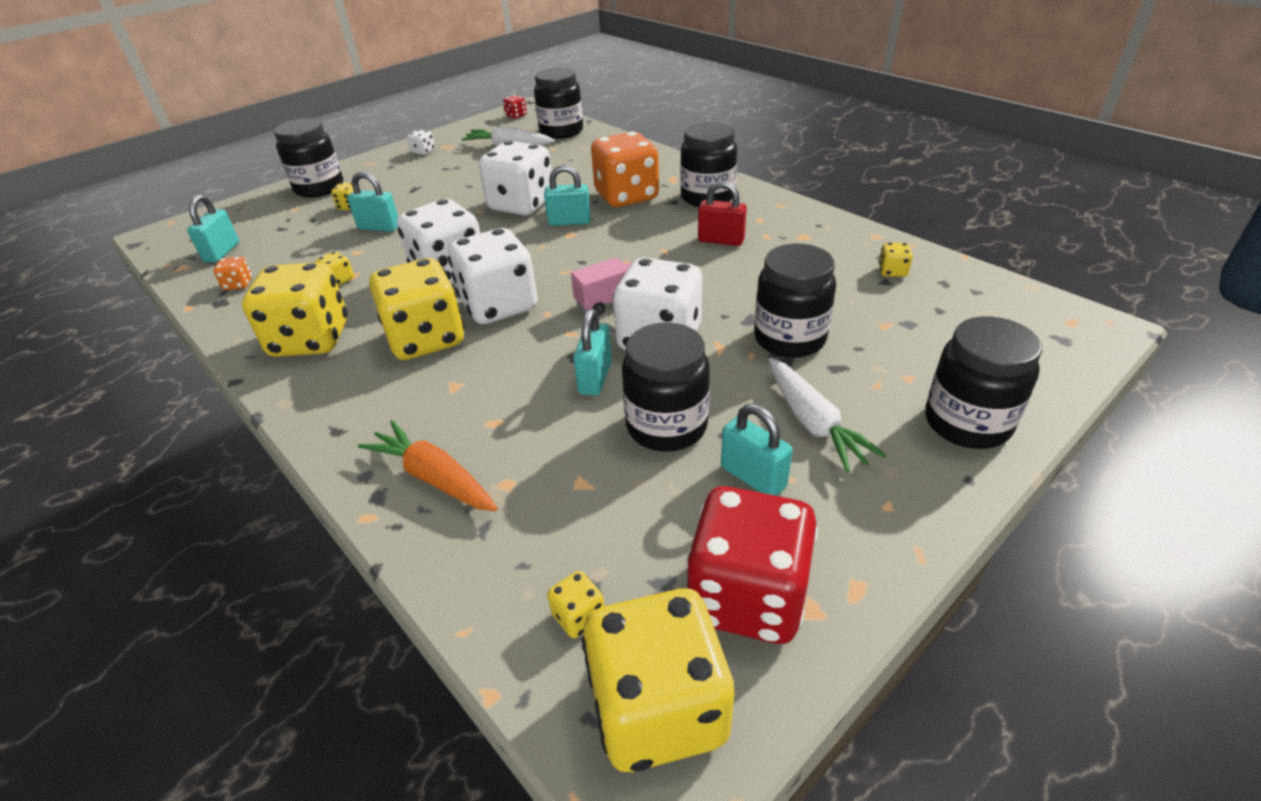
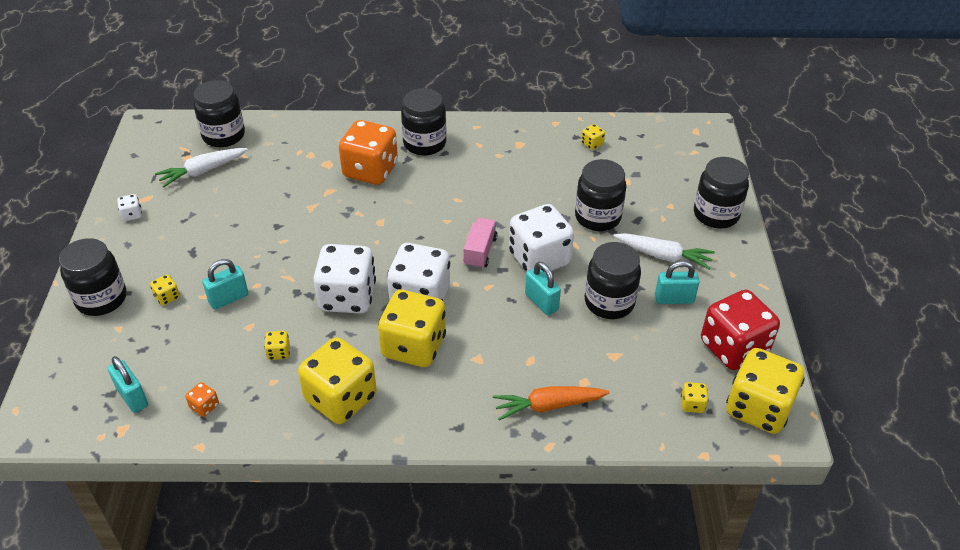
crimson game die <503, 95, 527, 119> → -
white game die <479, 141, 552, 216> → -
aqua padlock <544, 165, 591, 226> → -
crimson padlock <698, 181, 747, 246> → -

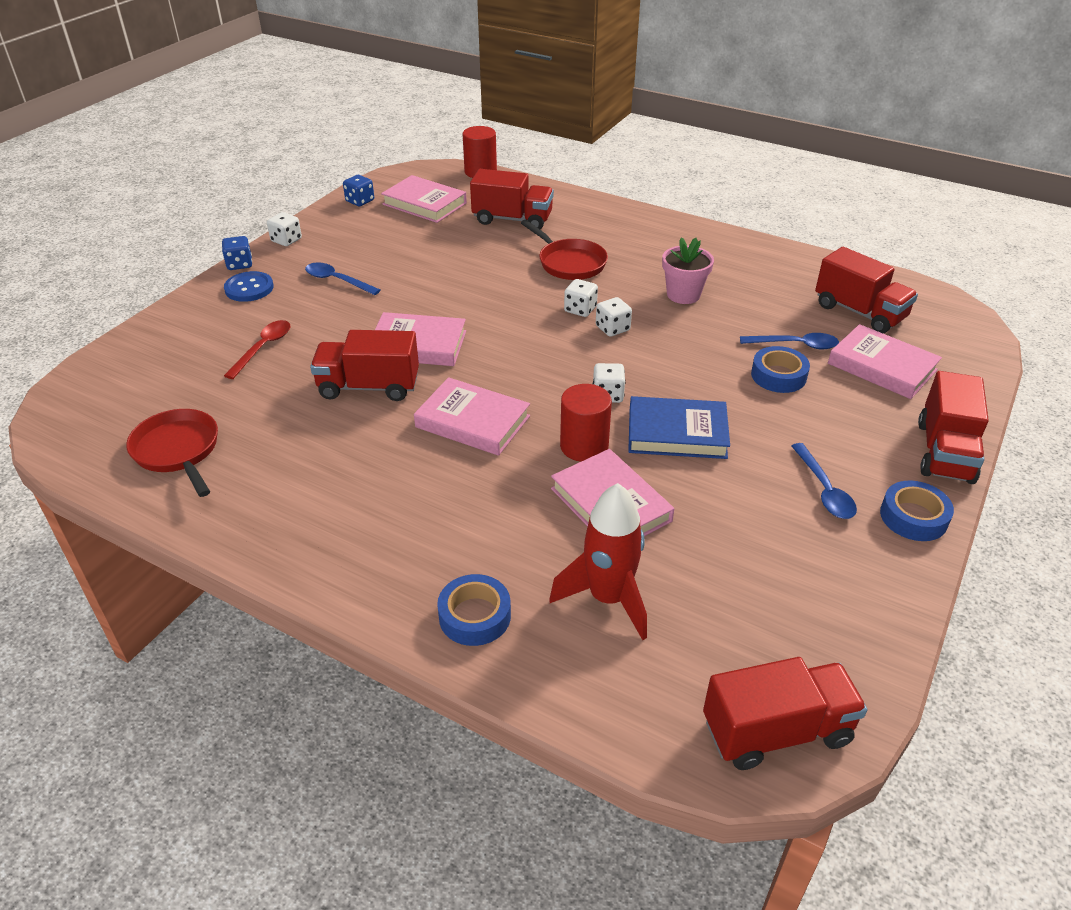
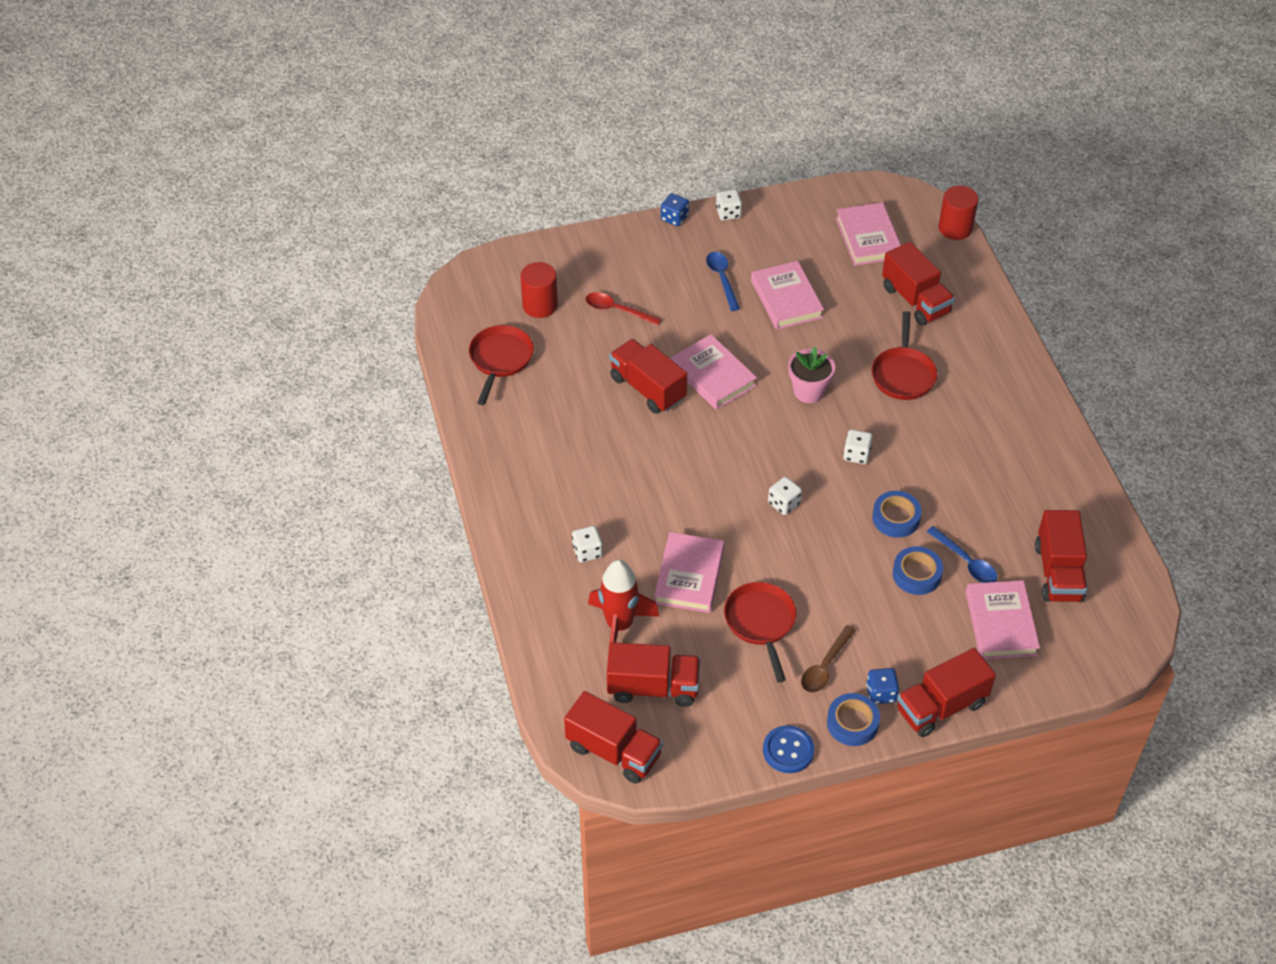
blue game die <343, 175, 374, 206> → blue game die <866, 668, 899, 704>, shifted
rosy plant pot <662, 237, 714, 304> → rosy plant pot <788, 347, 835, 403>, shifted
blue button <224, 271, 274, 302> → blue button <763, 725, 814, 773>, shifted
white game die <564, 279, 598, 317> → white game die <572, 526, 603, 563>, shifted
crimson spoon <224, 320, 290, 379> → crimson spoon <586, 292, 661, 325>, 135 degrees counterclockwise
rosy hardcover <414, 377, 530, 456> → rosy hardcover <751, 261, 824, 330>, shifted
crimson cylinder shape <560, 384, 612, 462> → crimson cylinder shape <520, 262, 558, 318>, shifted
blue hardcover <628, 396, 730, 459> → -
blue spoon <792, 443, 857, 519> → brown spoon <801, 625, 856, 693>
blue tape <437, 574, 511, 646> → blue tape <872, 491, 922, 538>, shifted
- → crimson frying pan <724, 582, 796, 682>
- → crimson lorry <607, 642, 700, 707>

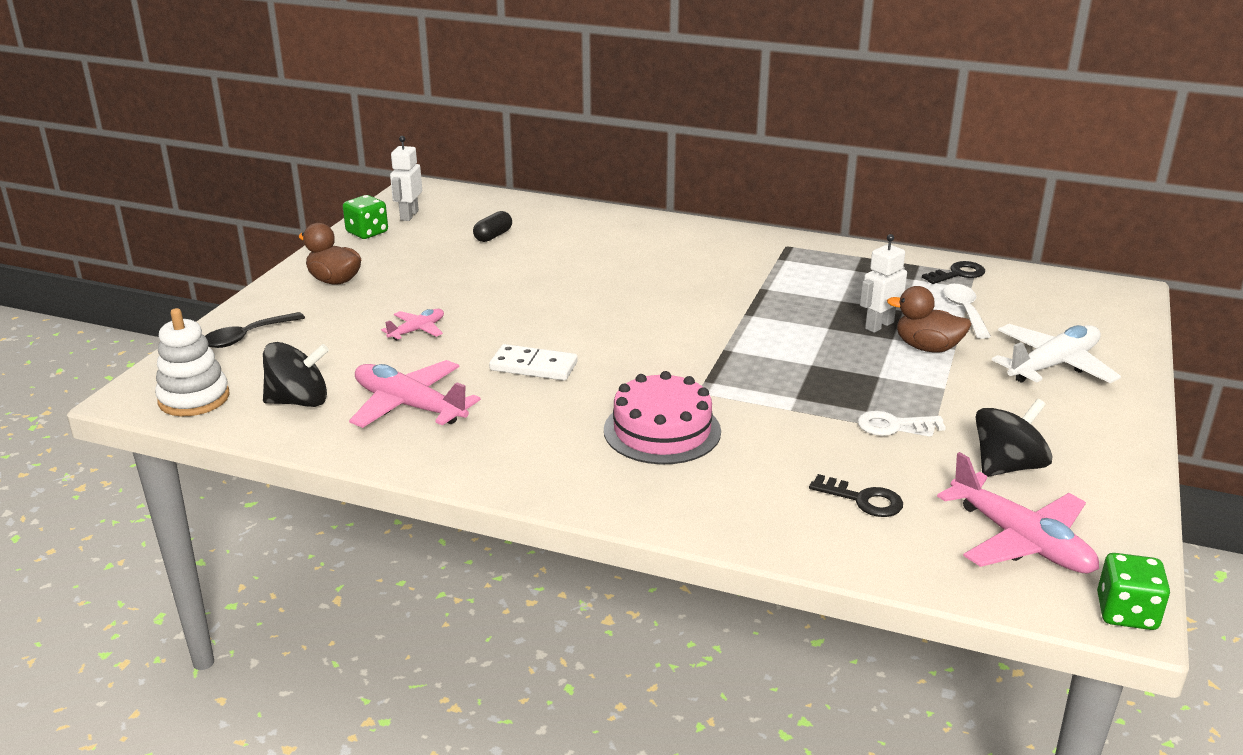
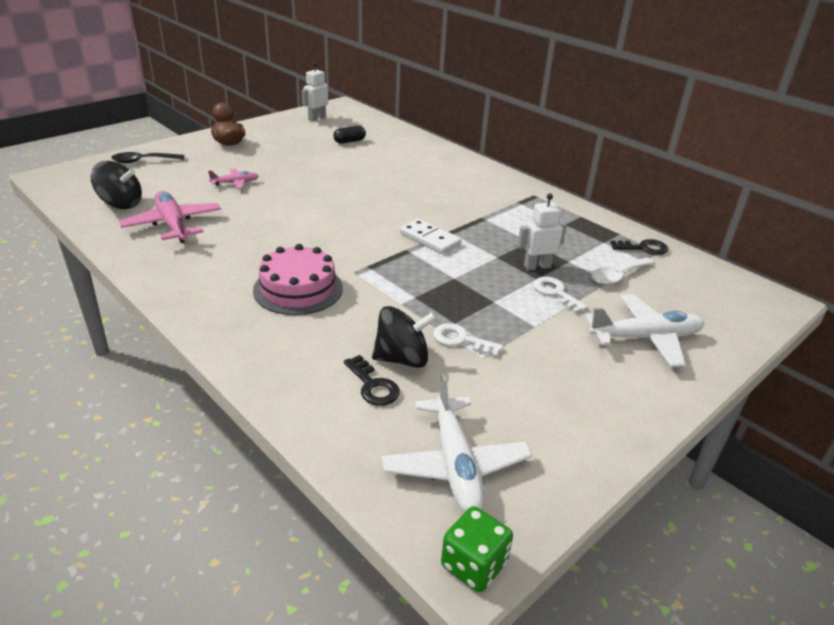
leaf-green game die <343, 195, 388, 239> → -
white spoon <943, 284, 991, 339> → white spoon <591, 258, 654, 285>, 150 degrees counterclockwise
brown duck <887, 286, 972, 353> → white door key <533, 277, 588, 313>
white stacking toy <155, 308, 230, 416> → -
white domino piece <489, 344, 578, 381> → white domino piece <400, 219, 461, 254>, shifted
jet-black whirligig <976, 399, 1053, 477> → jet-black whirligig <372, 306, 437, 368>, shifted
rosy aeroplane <937, 452, 1099, 574> → white aeroplane <382, 374, 533, 513>

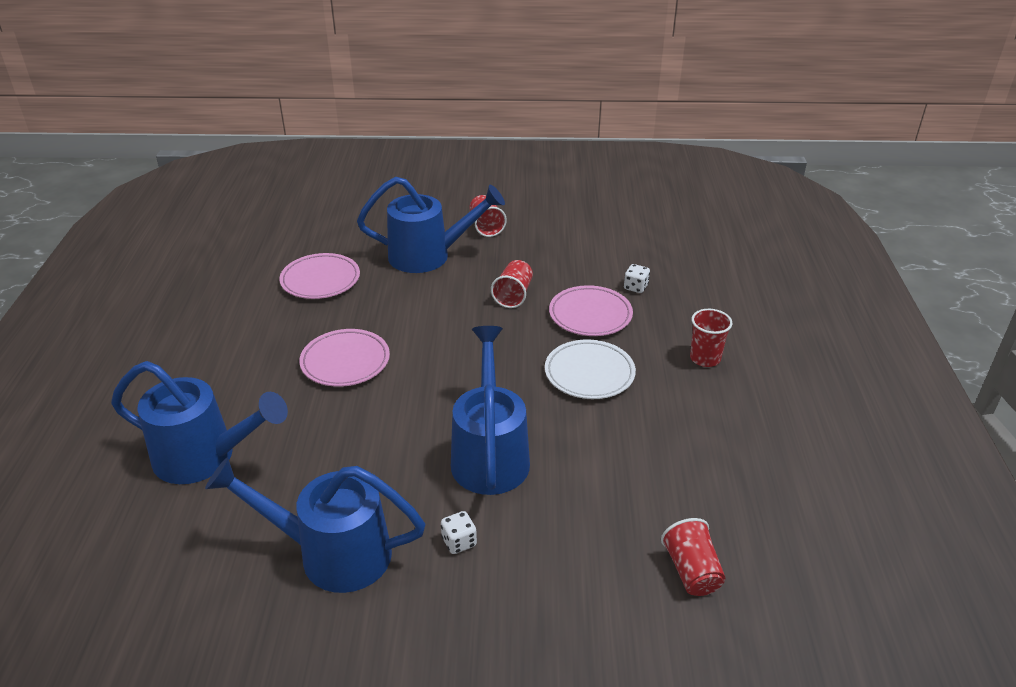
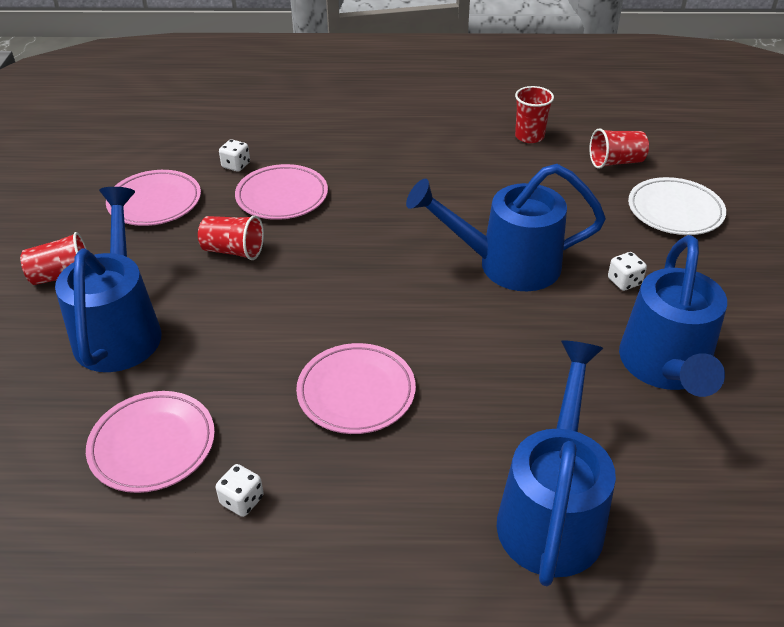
crimson cup <690, 309, 732, 367> → crimson cup <515, 86, 554, 143>, shifted
white dinner plate <545, 339, 636, 399> → white dinner plate <628, 177, 726, 235>, shifted
- → rosy dinner plate <106, 170, 201, 226>
- → white game die <216, 464, 264, 517>

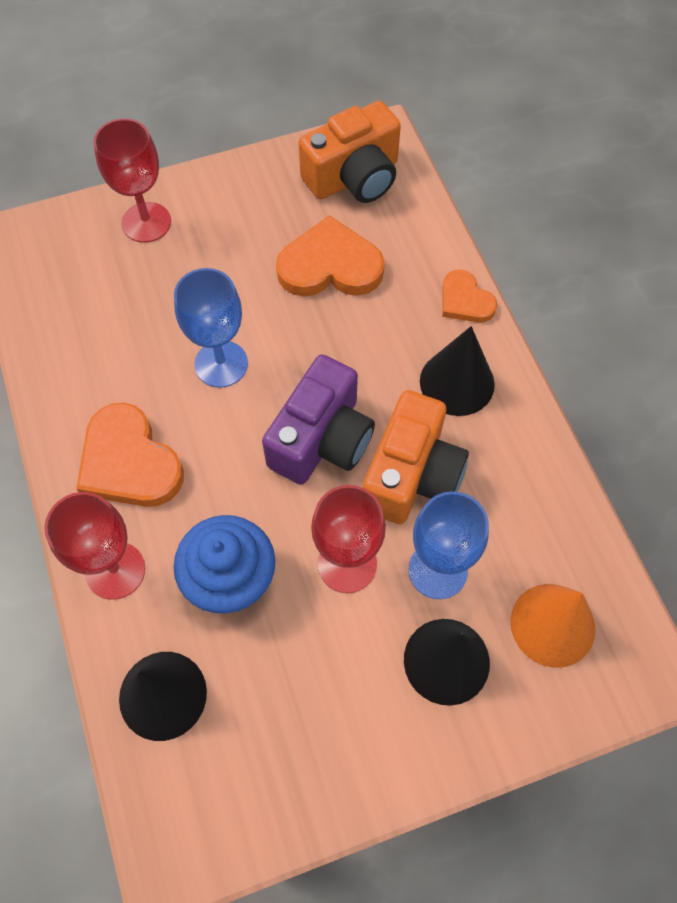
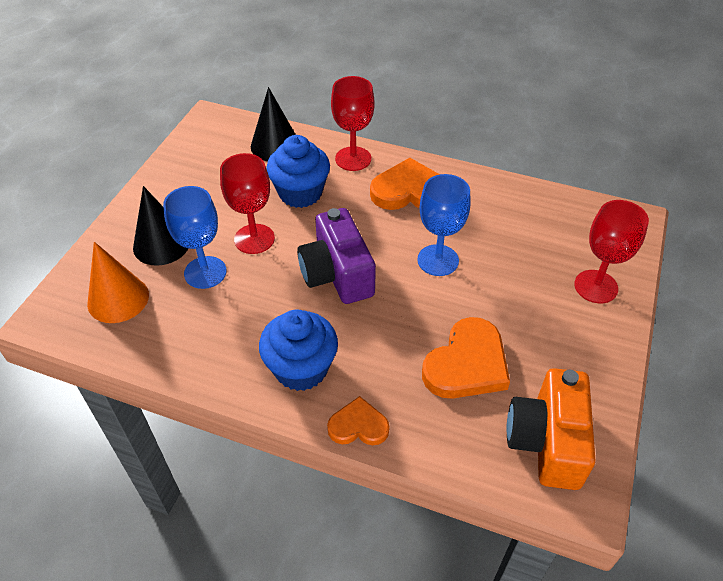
jet-black solid cone <420, 326, 495, 416> → blue cupcake <259, 309, 338, 391>
orange camera <363, 390, 469, 524> → -

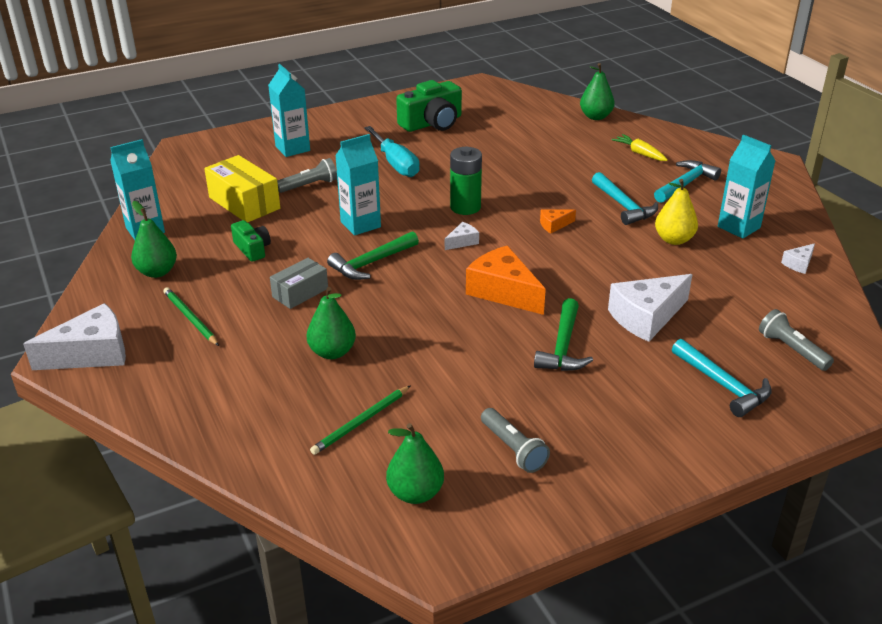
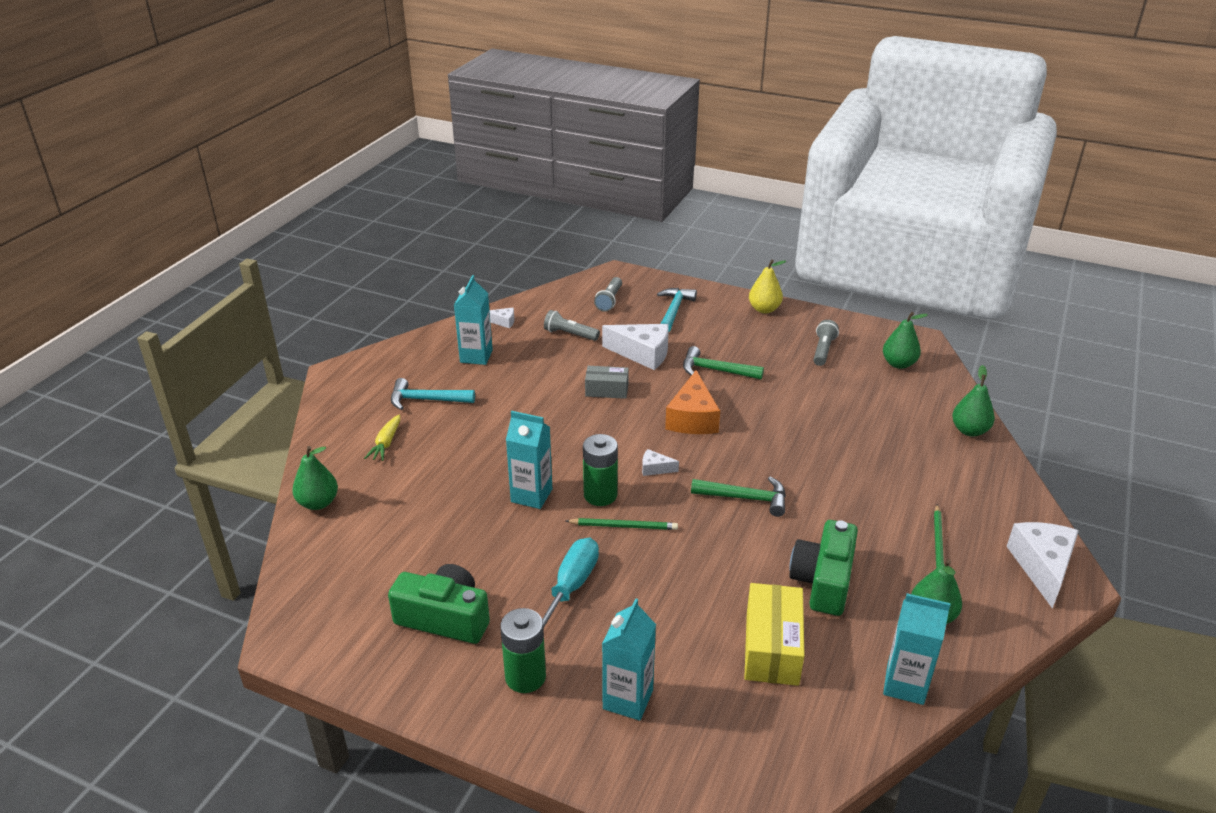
aqua juice carton <335, 134, 381, 236> → aqua juice carton <506, 411, 552, 509>, shifted
grey flashlight <277, 158, 337, 193> → grey flashlight <544, 310, 600, 341>, shifted
aqua hammer <592, 172, 658, 225> → -
yellow toy pear <655, 179, 698, 245> → yellow toy pear <749, 259, 786, 313>, shifted
orange piece of cheese <540, 209, 576, 233> → -
leaf-green camera <231, 220, 271, 262> → leaf-green camera <789, 520, 858, 616>, x1.77
grey box <270, 258, 328, 309> → grey box <585, 366, 629, 399>, shifted
leaf-green toy pear <307, 287, 356, 359> → leaf-green toy pear <952, 365, 995, 437>, shifted
leaf-green hammer <534, 298, 593, 371> → leaf-green hammer <683, 346, 764, 380>, 135 degrees counterclockwise
white piece of cheese <23, 303, 126, 370> → white piece of cheese <1006, 522, 1079, 609>, 75 degrees clockwise
leaf-green pencil <310, 385, 411, 455> → leaf-green pencil <566, 518, 678, 530>, shifted
- → leaf-green AA battery <500, 608, 546, 693>

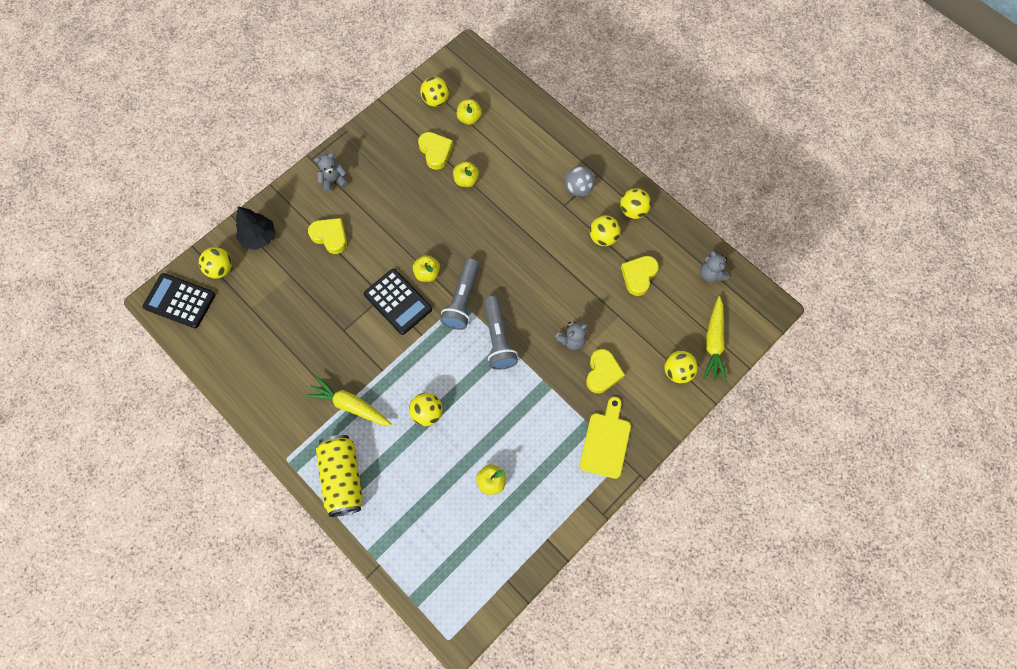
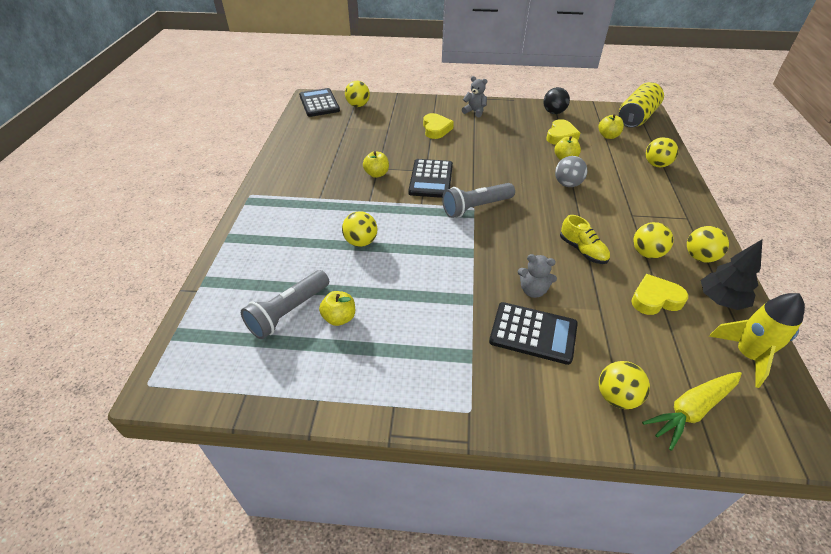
yellow sphere <420, 77, 449, 107> → yellow sphere <646, 137, 678, 167>, shifted
grey sphere <565, 166, 595, 196> → grey sphere <555, 156, 587, 187>, shifted
jet-black tree <236, 206, 275, 250> → jet-black tree <701, 240, 762, 310>, shifted
grey teddy <700, 251, 729, 282> → yellow toy rocket <709, 293, 805, 388>
yellow apple fruit <412, 255, 440, 282> → yellow apple fruit <363, 151, 389, 178>, shifted
grey flashlight <484, 296, 518, 370> → grey flashlight <241, 270, 329, 339>, shifted
yellow love heart <586, 349, 625, 393> → jet-black adding machine <489, 302, 578, 365>
yellow toy carrot <305, 376, 391, 426> → -
yellow bread board <580, 397, 631, 479> → -
yellow soda can <316, 435, 363, 517> → yellow soda can <619, 82, 664, 128>, shifted
- → jet-black sphere <543, 87, 570, 114>
- → yellow lace-up shoe <560, 215, 610, 264>

